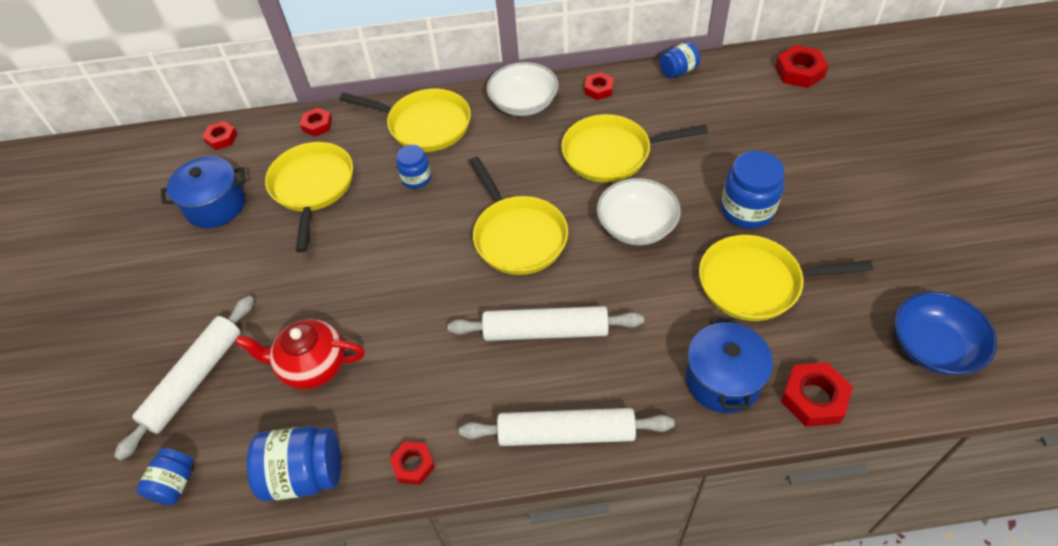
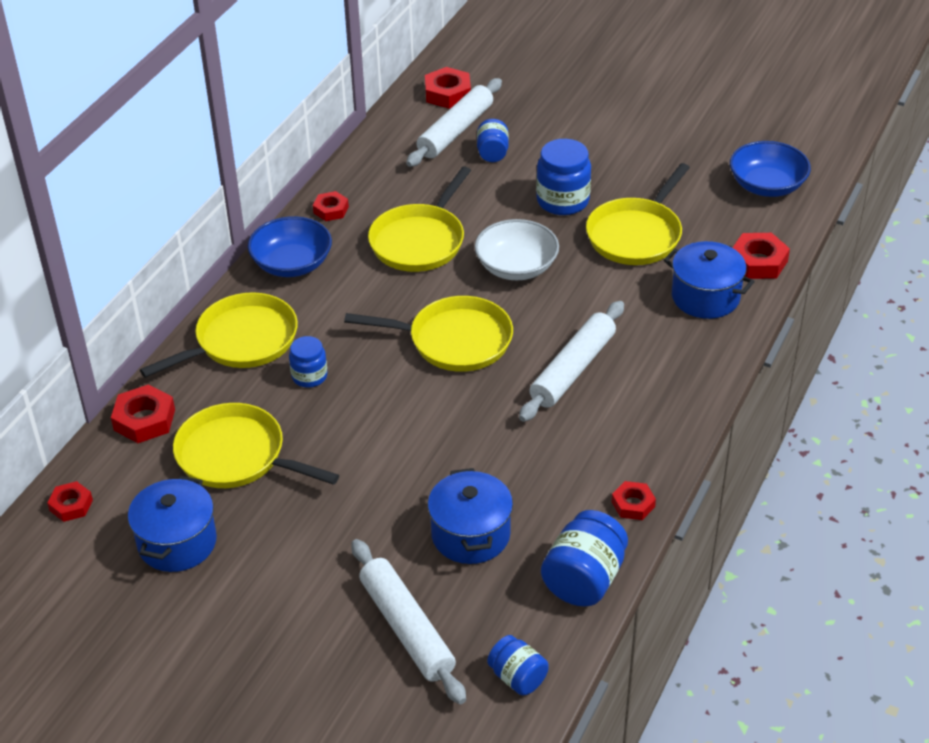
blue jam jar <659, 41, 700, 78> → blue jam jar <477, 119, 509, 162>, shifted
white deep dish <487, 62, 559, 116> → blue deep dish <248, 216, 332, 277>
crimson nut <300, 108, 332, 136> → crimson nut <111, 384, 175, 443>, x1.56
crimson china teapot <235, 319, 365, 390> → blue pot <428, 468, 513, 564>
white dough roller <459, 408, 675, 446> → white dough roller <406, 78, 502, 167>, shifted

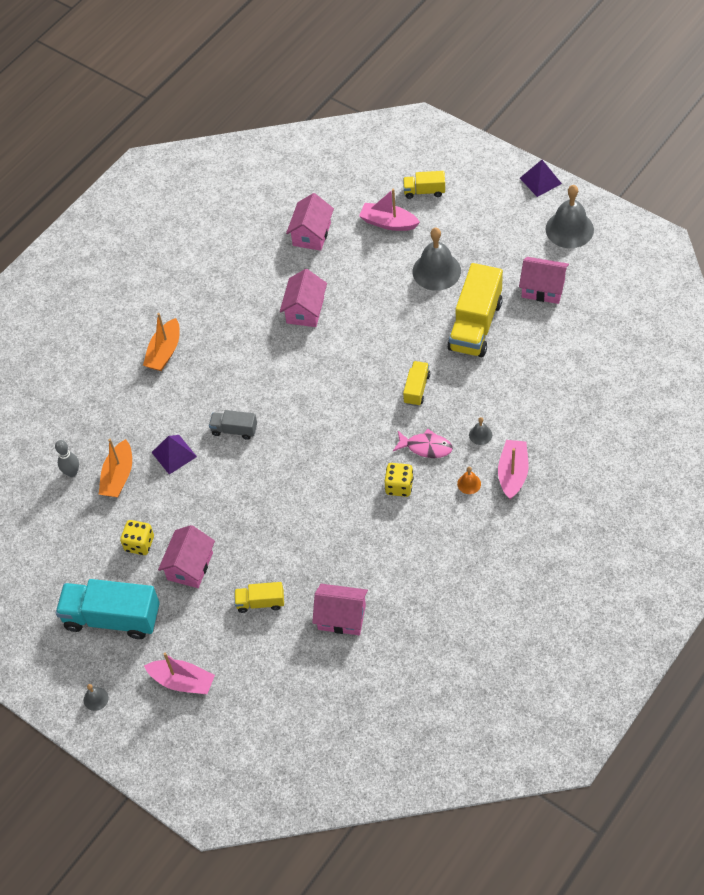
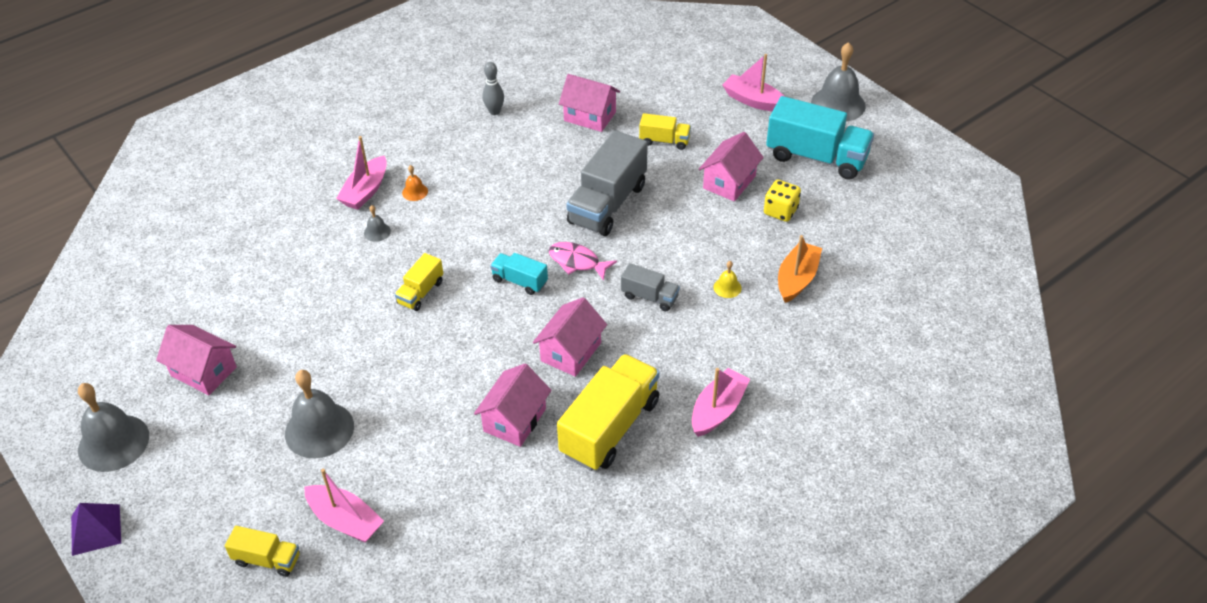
rosy toy house <286, 193, 334, 251> → rosy toy house <533, 297, 607, 377>, shifted
yellow lorry <447, 263, 503, 357> → yellow lorry <557, 354, 660, 471>, shifted
orange boat <143, 313, 180, 371> → rosy boat <692, 368, 750, 437>
rosy fish <393, 429, 453, 458> → rosy fish <549, 242, 617, 281>, shifted
violet pyramid shape <151, 435, 197, 475> → yellow school bell <714, 261, 742, 298>
grey bowling pin <55, 440, 79, 477> → grey bowling pin <482, 62, 504, 115>, shifted
yellow game die <384, 463, 413, 497> → -
grey school bell <84, 684, 109, 711> → grey school bell <811, 42, 866, 122>, x2.24
- → grey lorry <566, 130, 648, 236>
- → aqua lorry <490, 253, 548, 295>

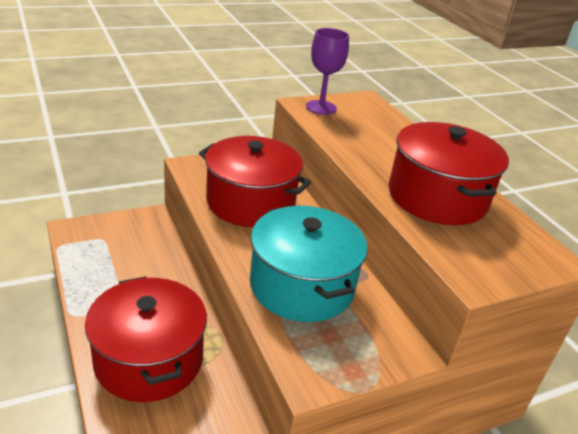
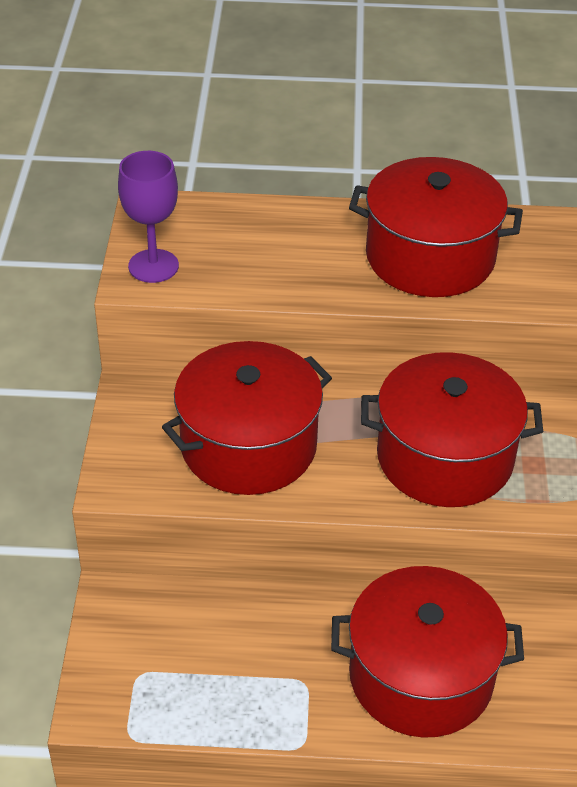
aqua pot <250, 206, 368, 322> → crimson pot <361, 352, 543, 507>

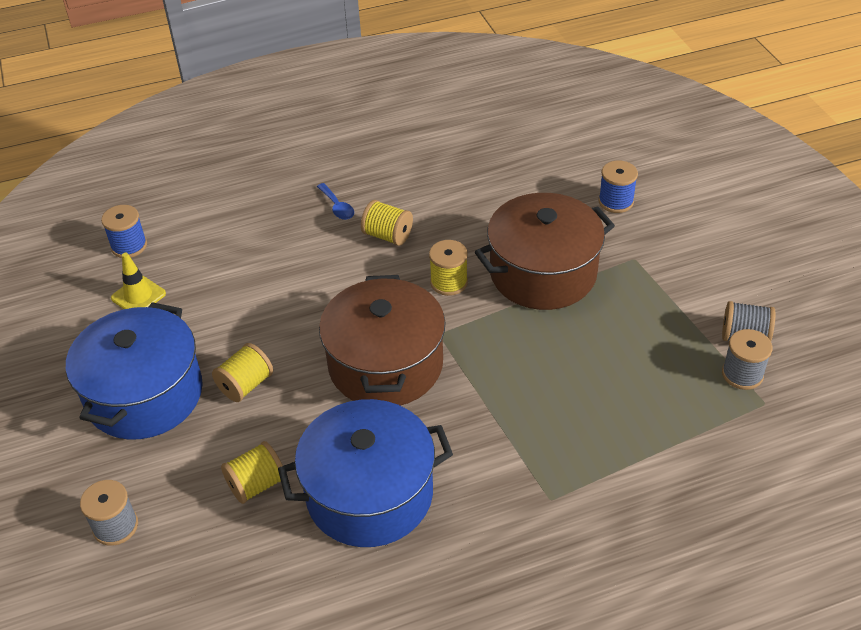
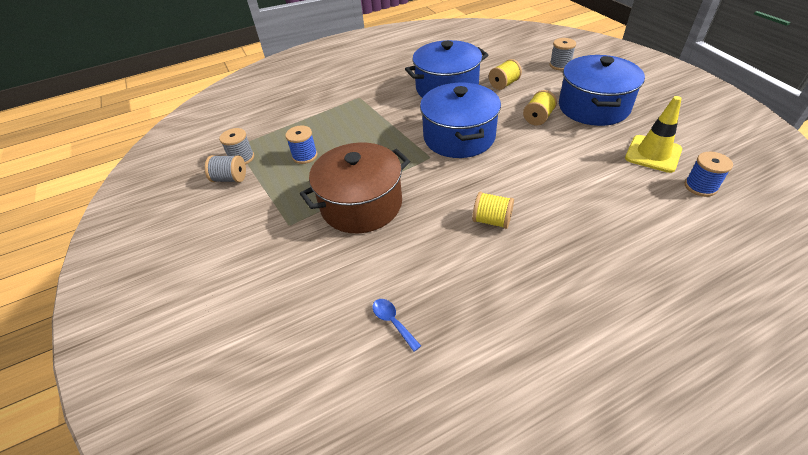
blue bobbin <598, 160, 638, 213> → blue bobbin <285, 125, 318, 164>, shifted
blue spoon <317, 183, 354, 220> → blue spoon <373, 299, 421, 352>, shifted
yellow bobbin <429, 240, 468, 296> → -
yellow safety cone <111, 253, 166, 309> → yellow safety cone <625, 96, 682, 173>, x1.50
brown pot <319, 275, 446, 406> → blue pot <420, 83, 501, 158>

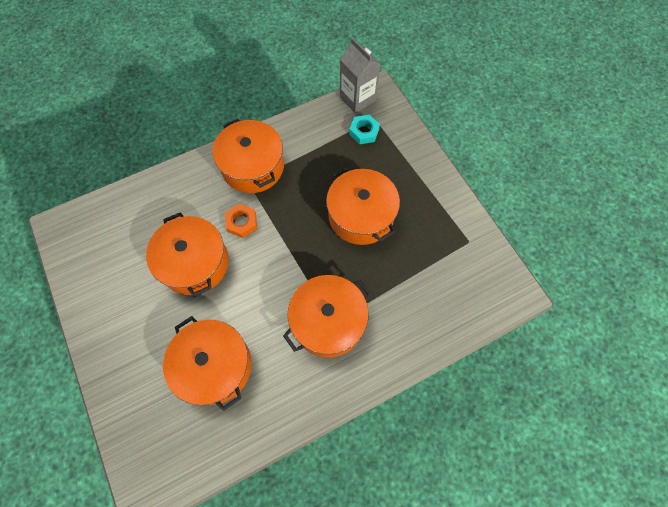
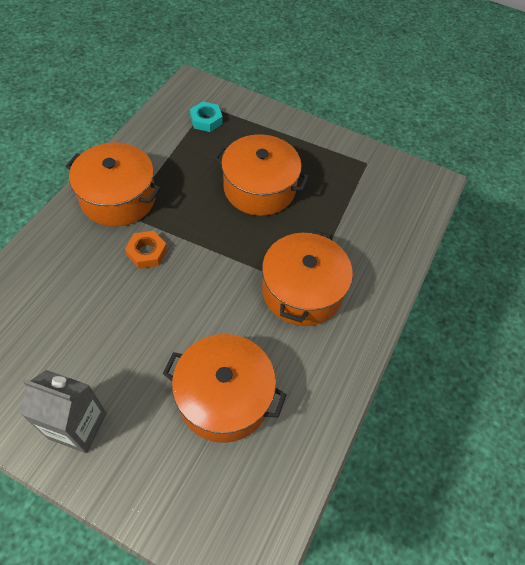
grey juice carton <340, 38, 380, 114> → grey juice carton <20, 370, 107, 453>, shifted
orange pot <146, 212, 229, 297> → -

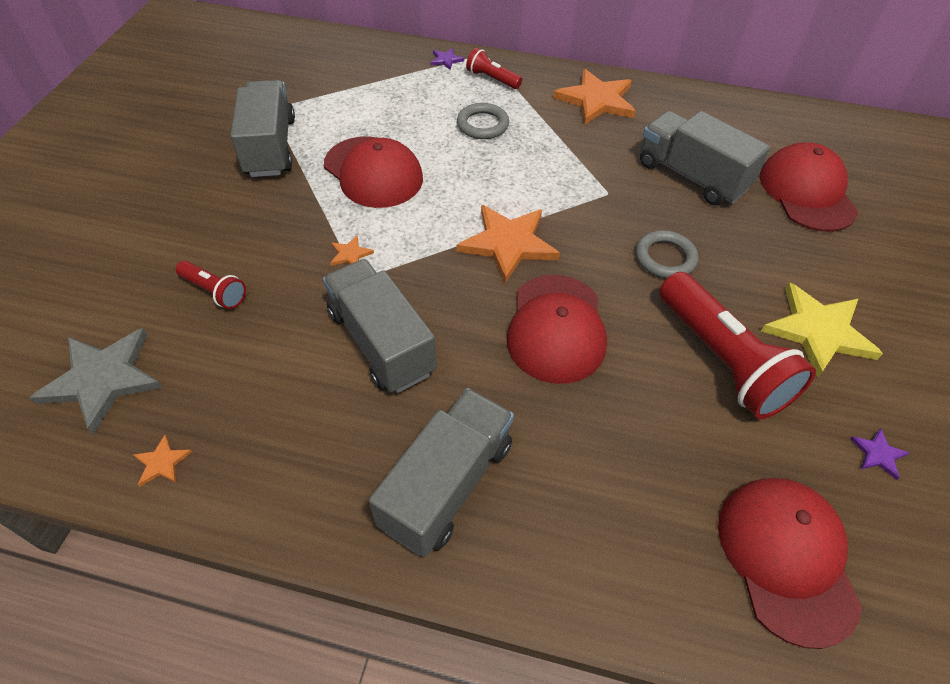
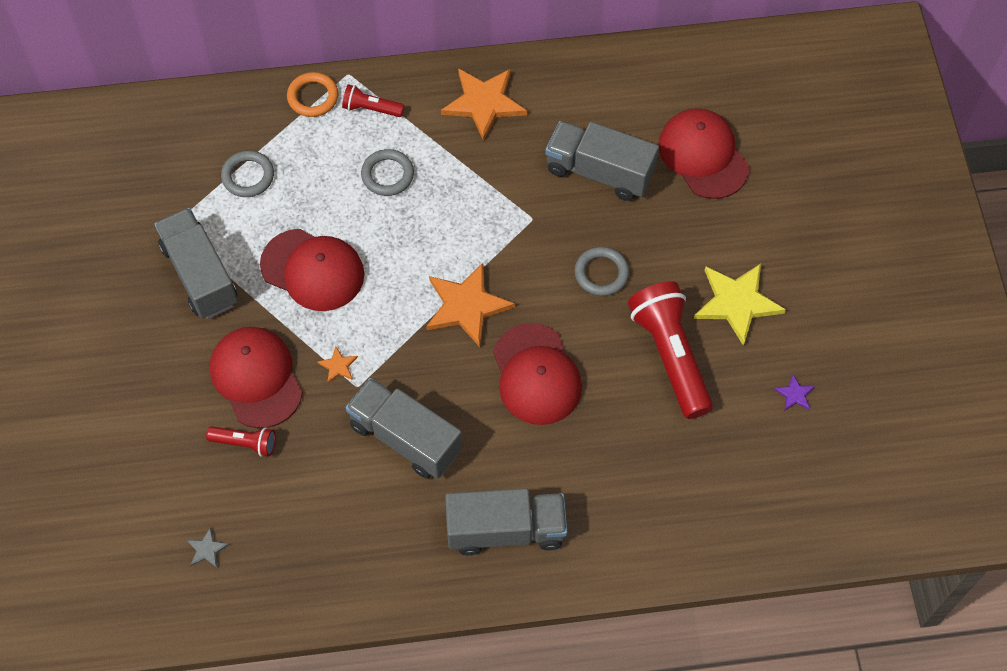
violet star shape <431, 48, 464, 70> → orange torus <287, 72, 339, 117>
crimson flashlight <659, 272, 816, 419> → crimson flashlight <628, 281, 713, 419>, 150 degrees counterclockwise
grey star shape <30, 328, 163, 434> → grey star shape <187, 527, 229, 568>, x0.43
grey lorry <369, 388, 514, 557> → grey lorry <445, 488, 567, 556>, 75 degrees clockwise
orange star shape <134, 434, 192, 486> → -
crimson baseball cap <718, 478, 862, 649> → crimson baseball cap <210, 327, 303, 428>, shifted
- → grey torus <221, 150, 274, 197>

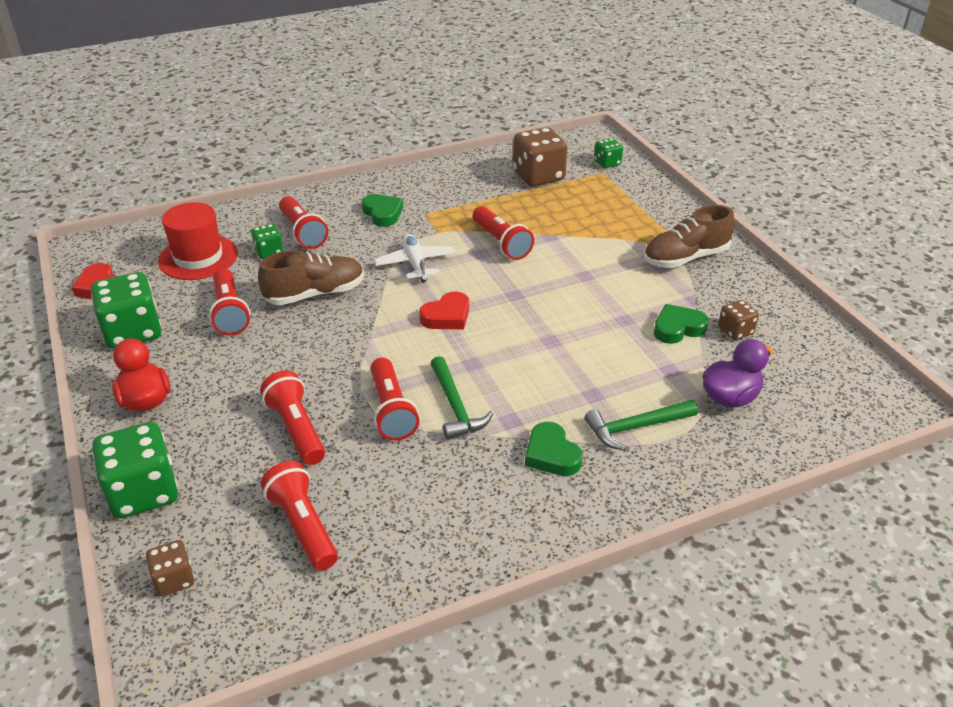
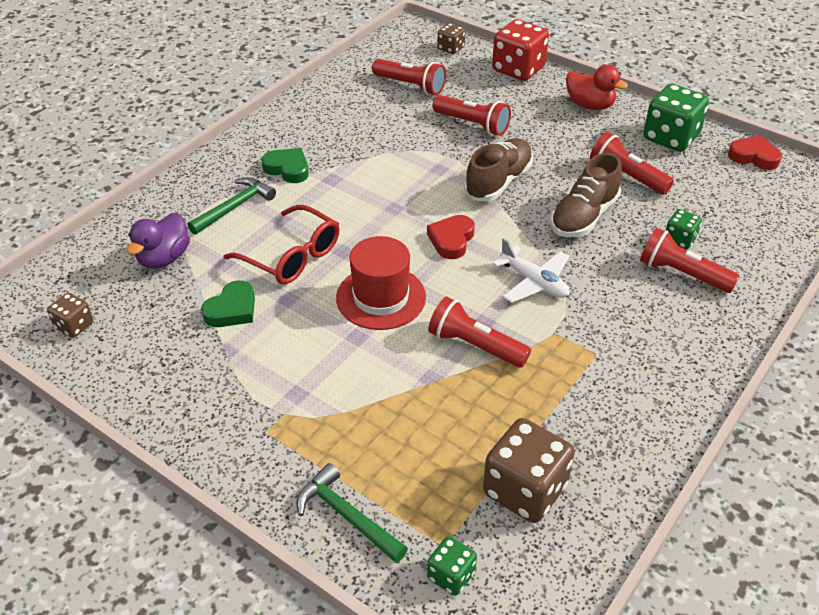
leaf-green love heart <362, 194, 403, 227> → -
crimson top hat <158, 202, 238, 280> → crimson top hat <336, 236, 426, 330>, shifted
brown lace-up shoe <643, 205, 734, 268> → brown lace-up shoe <464, 138, 533, 202>, shifted
brown game die <718, 300, 759, 340> → brown game die <47, 293, 93, 338>, shifted
leaf-green hammer <430, 356, 493, 440> → leaf-green hammer <297, 463, 408, 563>, shifted
crimson flashlight <370, 358, 419, 441> → -
leaf-green game die <92, 422, 178, 519> → crimson game die <492, 19, 549, 81>
- → crimson eyeglasses <223, 205, 340, 284>

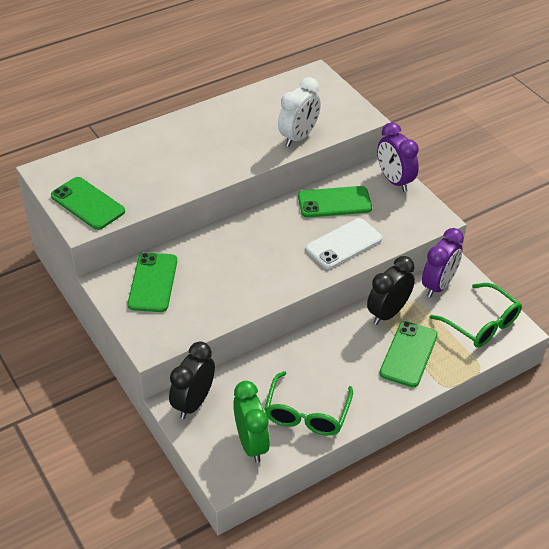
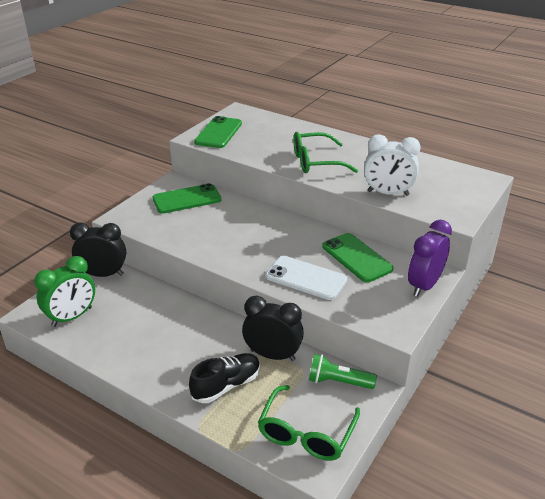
violet bedside clock <422, 228, 464, 298> → leaf-green flashlight <309, 354, 377, 389>
leaf-green phone <380, 321, 438, 387> → jet-black lace-up shoe <189, 353, 260, 403>
leaf-green eyeglasses <265, 371, 353, 436> → leaf-green eyeglasses <293, 132, 358, 173>, shifted

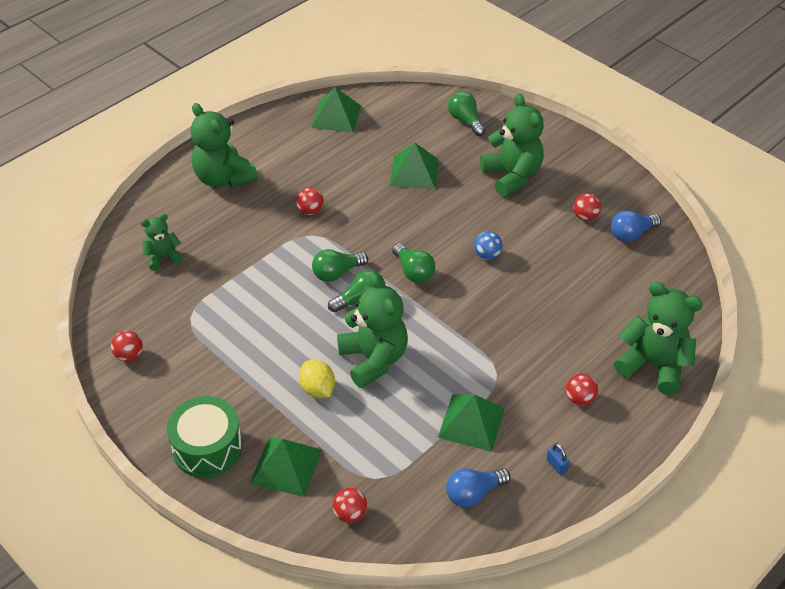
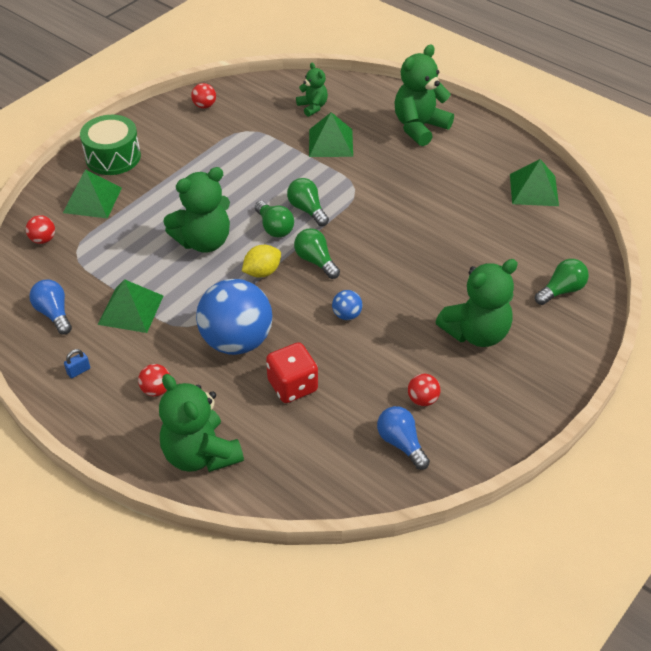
leaf-green pyramid shape <390, 143, 438, 189> → leaf-green pyramid shape <309, 112, 353, 157>, shifted
crimson sphere <296, 188, 324, 215> → -
leaf-green lightbulb <392, 243, 435, 283> → leaf-green lightbulb <294, 228, 340, 279>, 90 degrees clockwise
leaf-green teddy <614, 282, 703, 395> → leaf-green teddy <159, 374, 244, 472>, 120 degrees clockwise
yellow citrus fruit <299, 360, 335, 398> → yellow citrus fruit <242, 245, 281, 277>, shifted
- → blue sphere <196, 279, 272, 355>
- → crimson game die <266, 342, 318, 403>

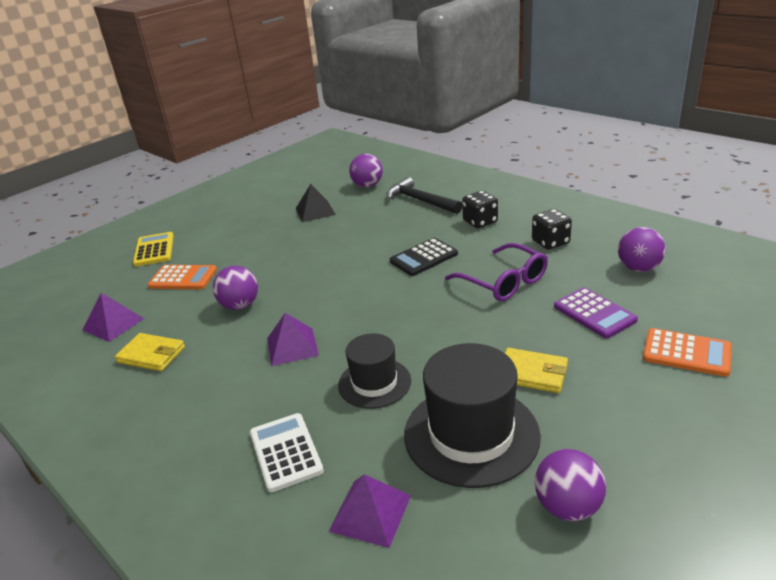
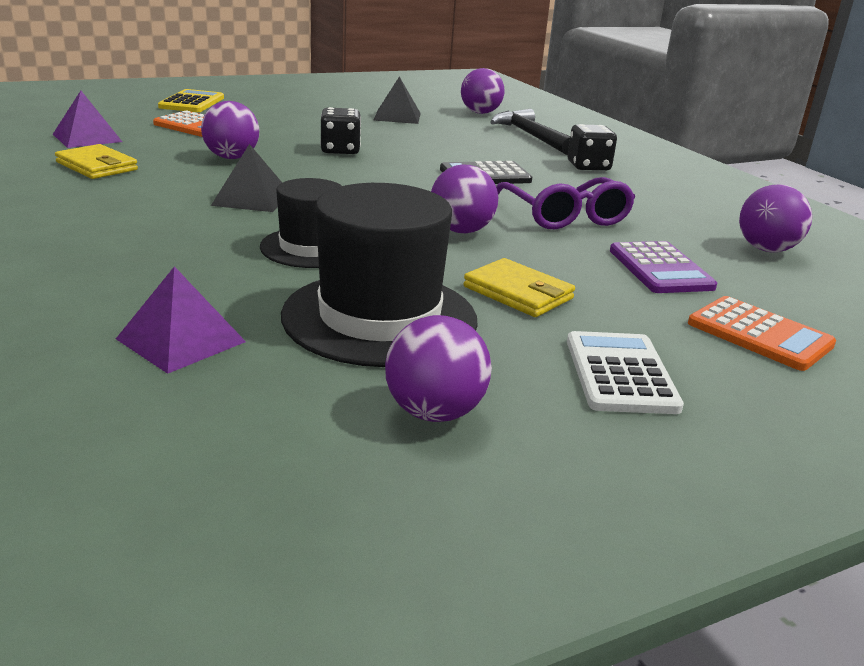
jet-black game die <532, 209, 572, 250> → jet-black game die <320, 107, 361, 154>, shifted
violet pyramid shape <267, 313, 319, 366> → jet-black pyramid shape <211, 144, 282, 212>
white adding machine <250, 413, 324, 492> → white adding machine <567, 331, 684, 414>, shifted
- → violet sphere <431, 164, 498, 233>

